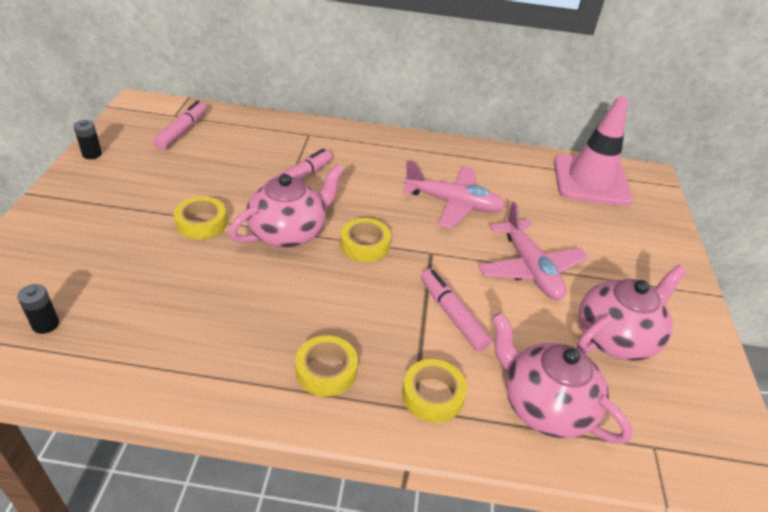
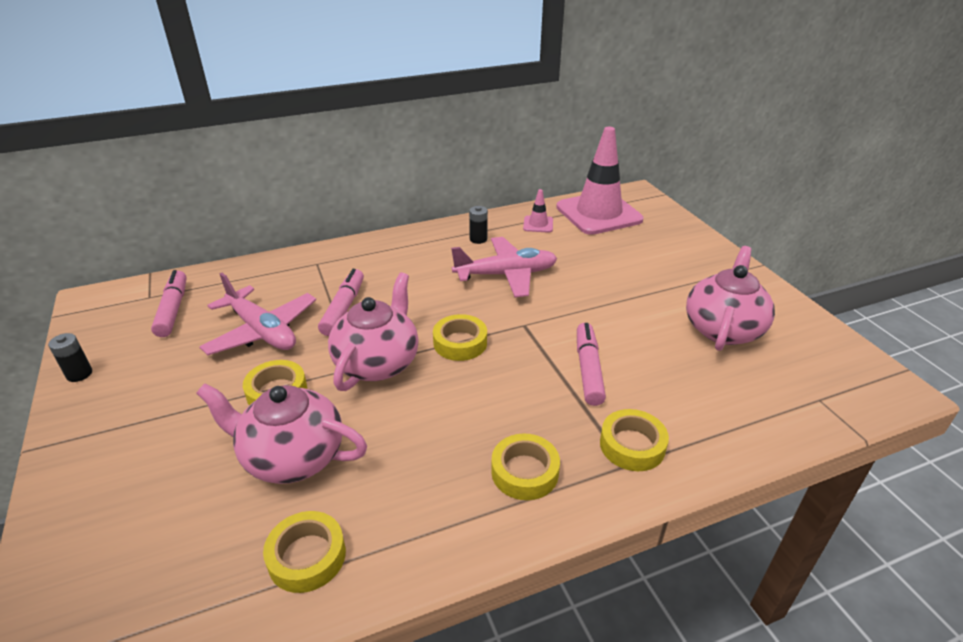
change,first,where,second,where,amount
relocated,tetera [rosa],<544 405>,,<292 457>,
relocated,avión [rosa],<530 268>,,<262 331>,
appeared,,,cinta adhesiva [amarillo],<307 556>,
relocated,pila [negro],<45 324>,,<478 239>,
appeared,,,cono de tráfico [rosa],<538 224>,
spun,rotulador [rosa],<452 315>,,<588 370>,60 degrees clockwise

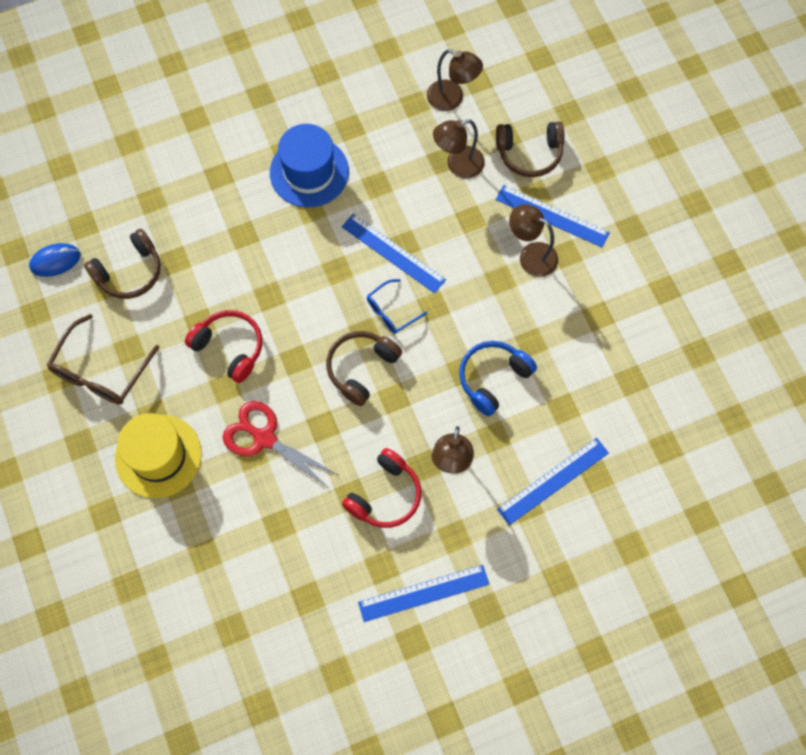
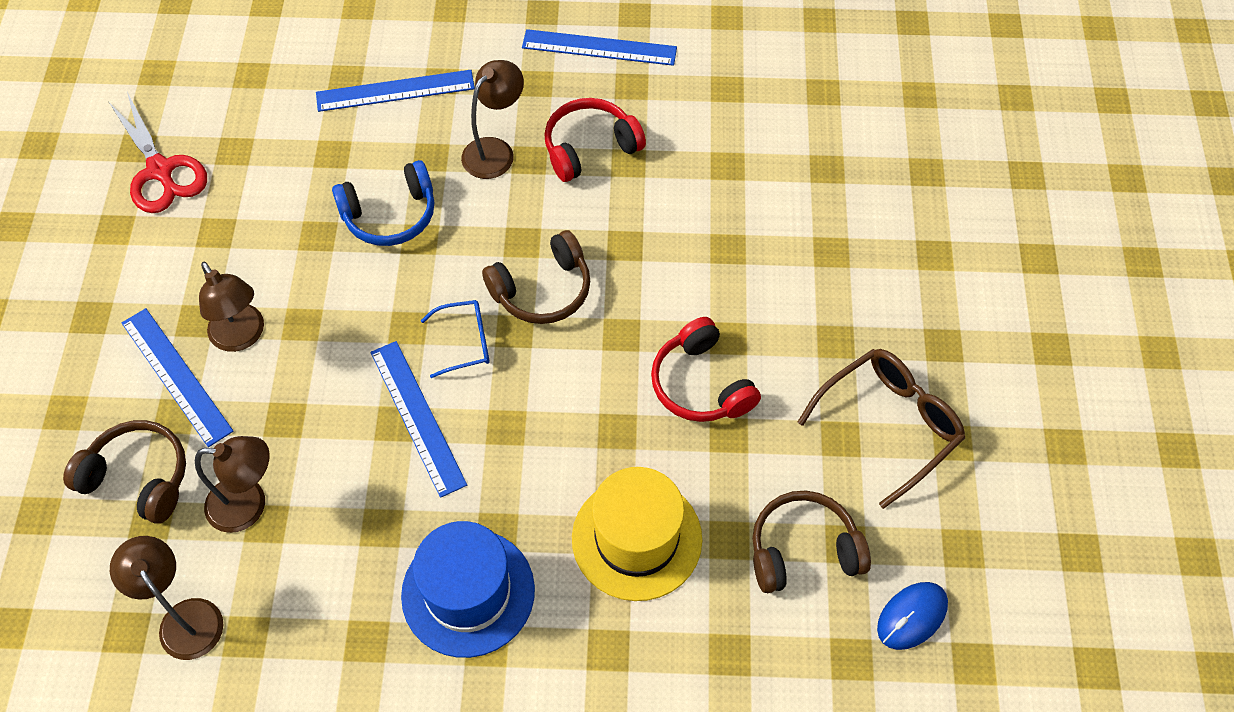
change,first,where,second,where,amount
relocated,tijeras [rojo],<264 438>,,<160 170>,
relocated,sombrero [amarillo],<158 456>,,<637 538>,
spun,ratón [azul],<55 261>,,<912 616>,45 degrees counterclockwise

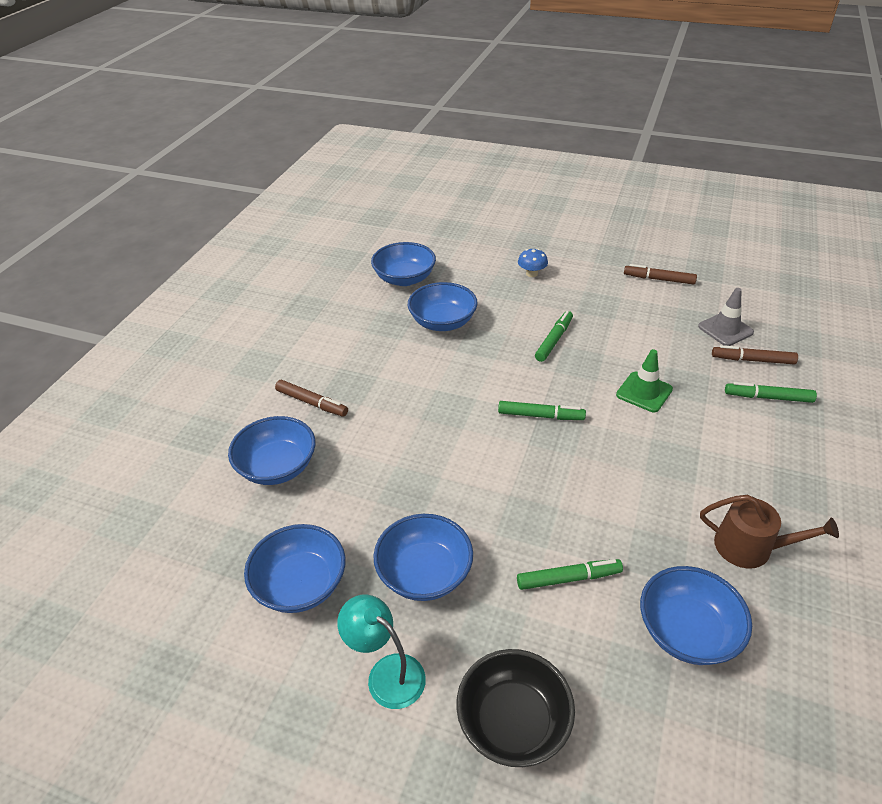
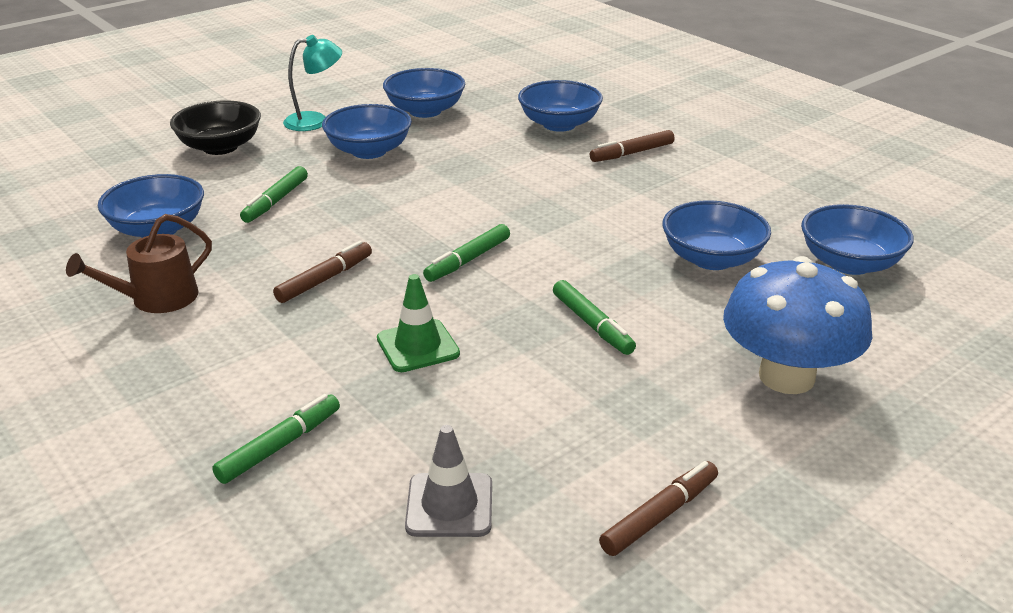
change,first,where,second,where,amount
relocated,rotulador [marrón],<752 360>,,<325 279>,
size,seta [azul],<531 273>,,<786 377>,x2.40

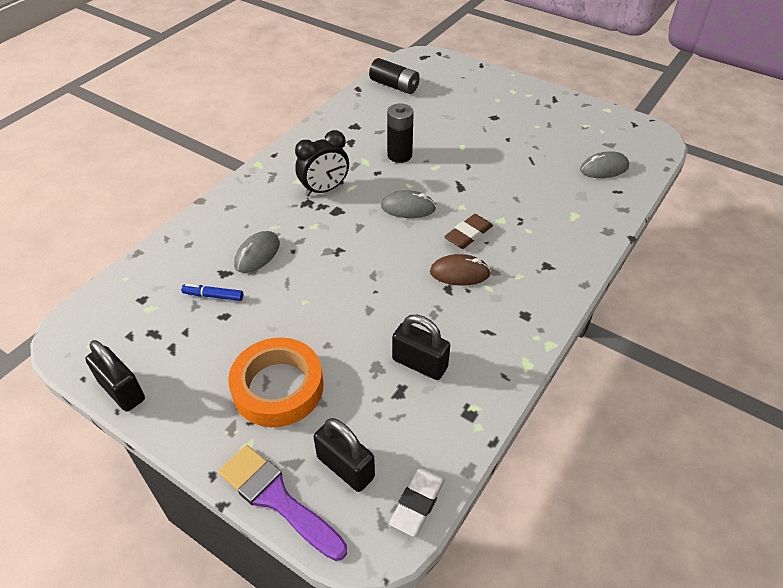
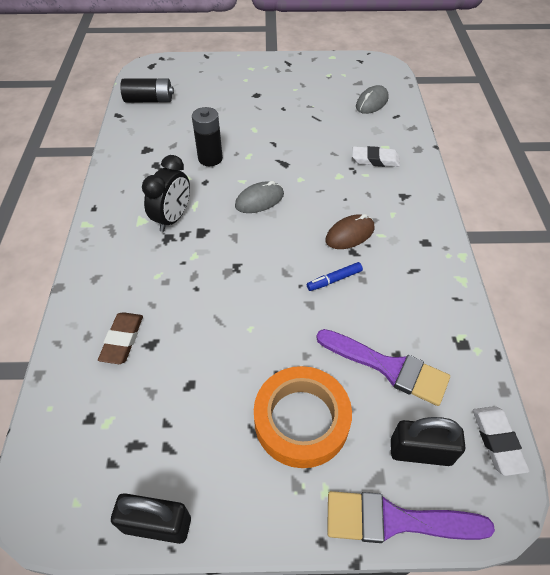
change,first,where,second,where,amount
relocated,goma de borrar [marrón],<468 234>,,<122 340>,
relocated,rotulador [azul],<213 296>,,<334 280>,
appeared,,,pincel [morado],<388 367>,
appeared,,,goma de borrar [blanco],<375 160>,
missing,ratón [gris],<257 254>,,,
missing,candado [negro],<419 363>,,,

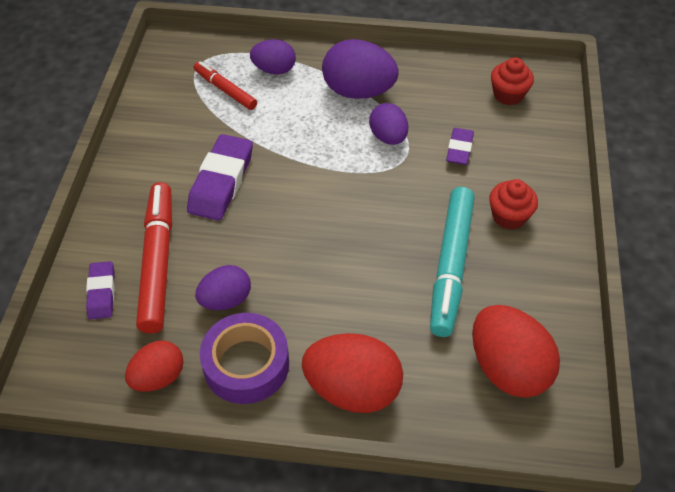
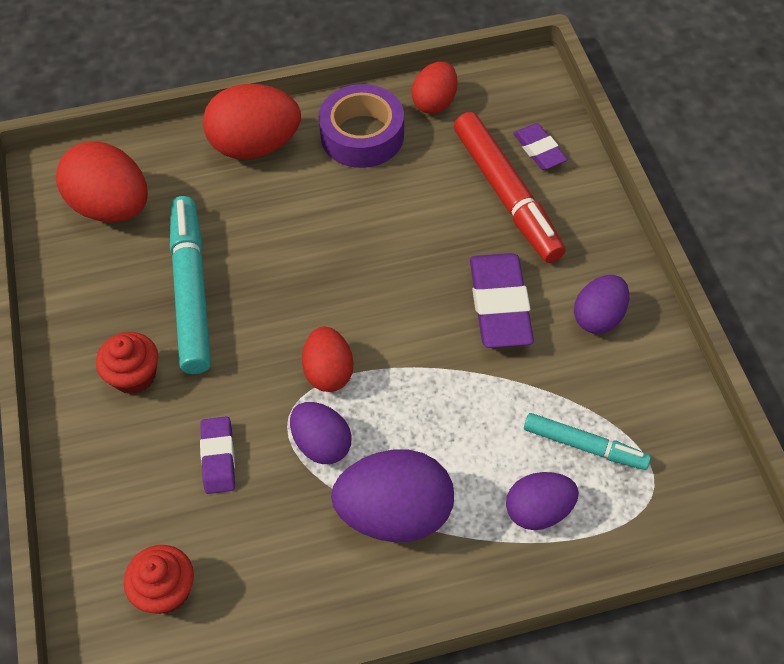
change,first,where,second,where,amount
appeared,,,huevo [rojo],<328 372>,
colour,rotulador [rojo],<225 90>,rotulador [turquesa],<584 446>,
relocated,huevo [morado],<226 300>,,<598 317>,

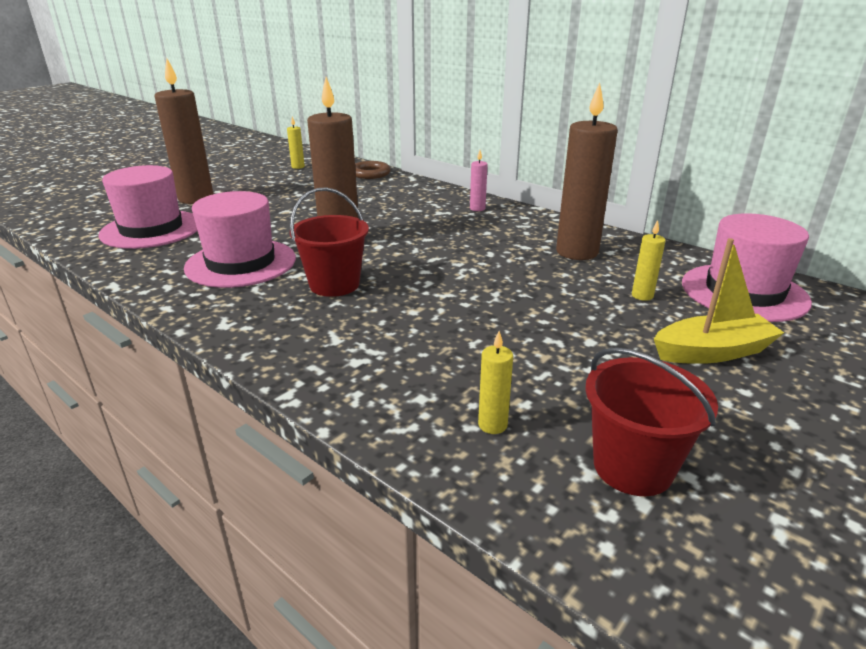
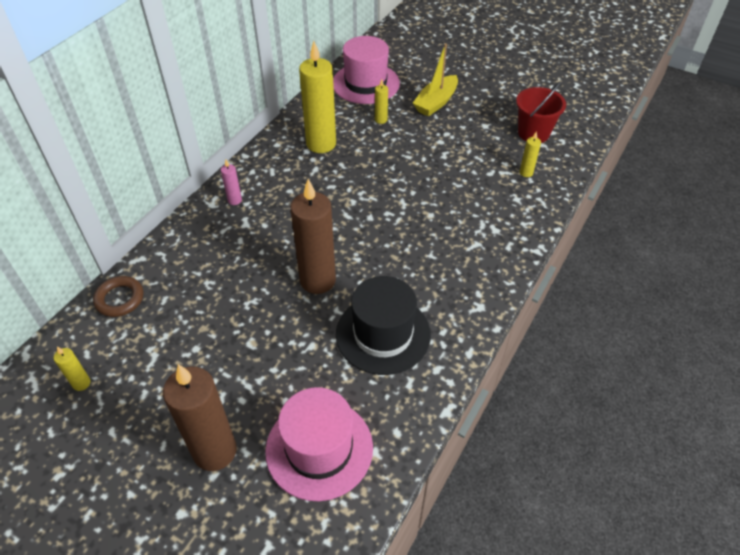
change,first,where,second,where,amount
colour,vela [marrón],<577 252>,vela [amarillo],<321 144>,
colour,sombrero [rosa],<241 263>,sombrero [negro],<383 334>,
spun,barco [amarillo],<712 352>,,<436 102>,120 degrees counterclockwise
missing,balde [rojo],<334 284>,,,

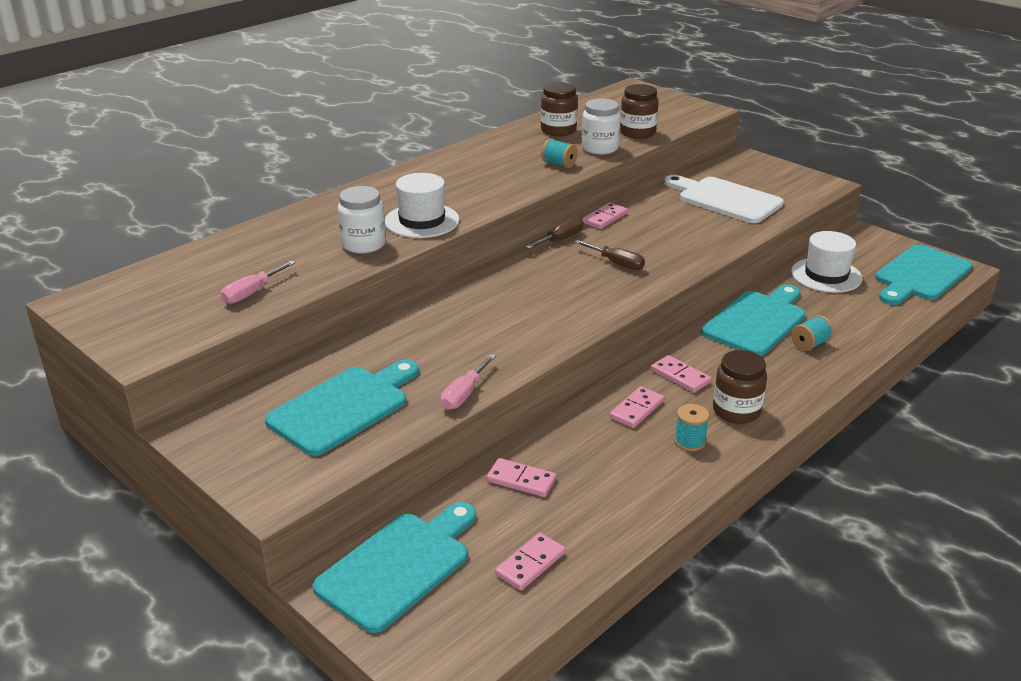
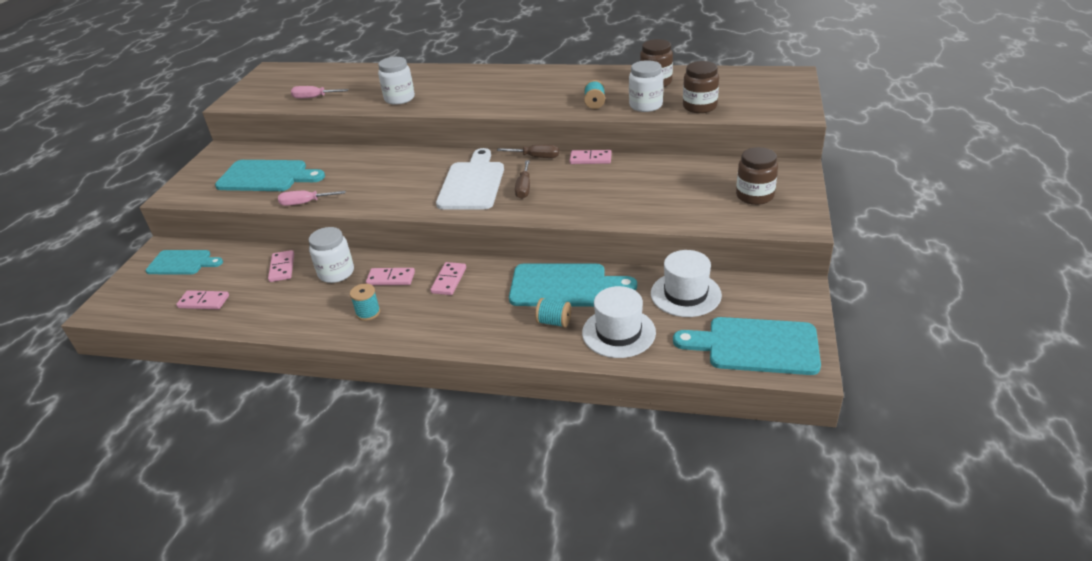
change,first,where,second,where,amount
size,tabla de cortar [turquesa],<399 566>,,<182 263>,x0.65
appeared,,,tarro [blanco],<336 273>,
relocated,tabla de cortar [blanco],<725 199>,,<472 183>,
relocated,sombrero [blanco],<422 221>,,<618 332>,
relocated,tarro [marrón],<736 411>,,<754 196>,

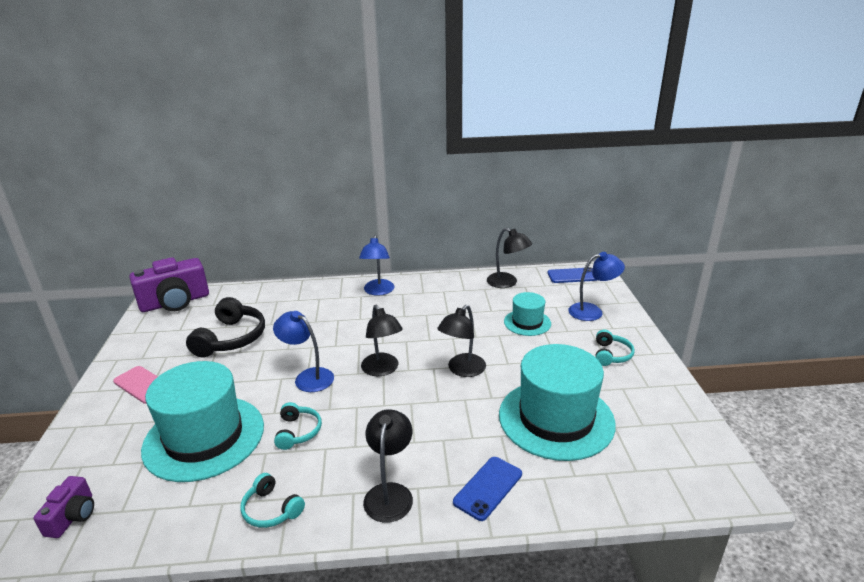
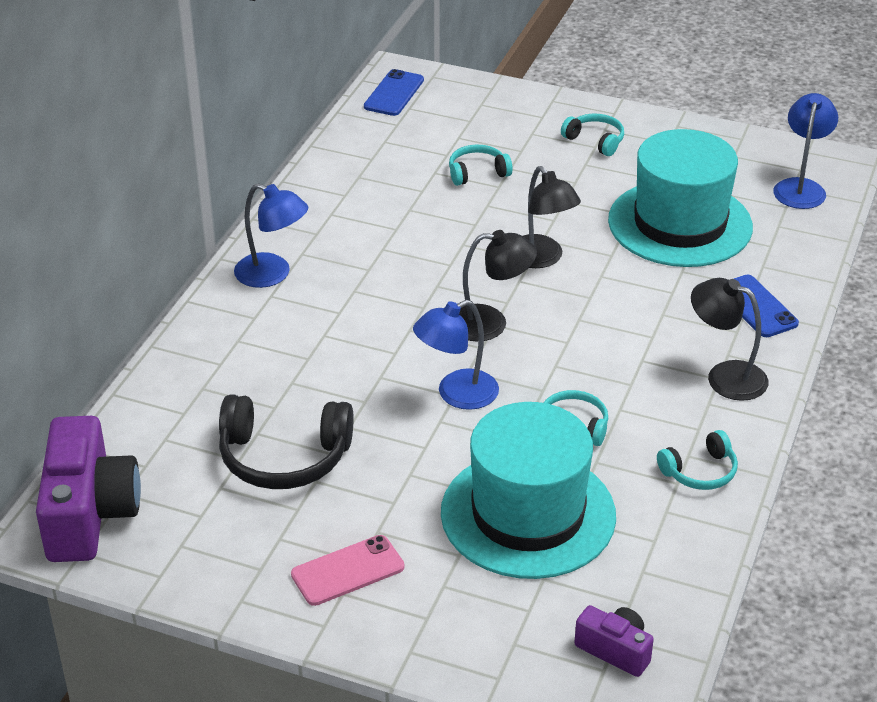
change,first,where,second,where,amount
spun,auriculares [negro],<231 338>,,<284 457>,150 degrees clockwise
exchanged,sombrero [turquesa],<527 322>,auriculares [turquesa],<477 173>,
relocated,lámpara [azul],<592 311>,,<801 187>,
missing,lámpara [negro],<507 283>,,,

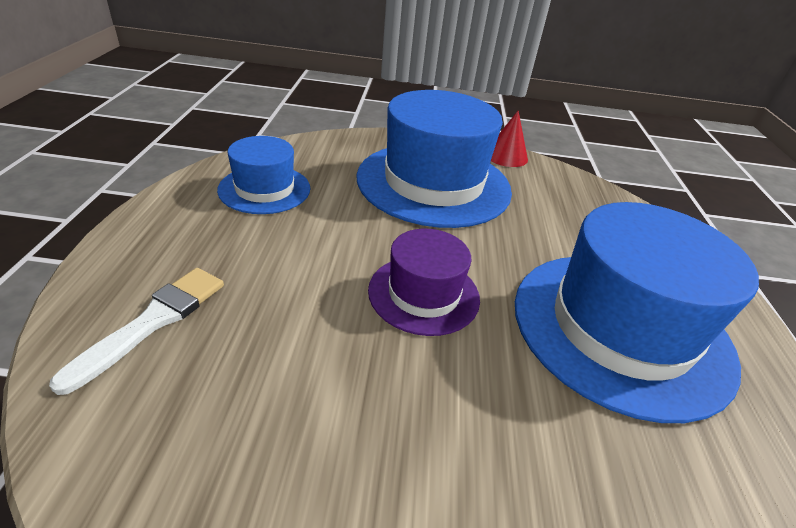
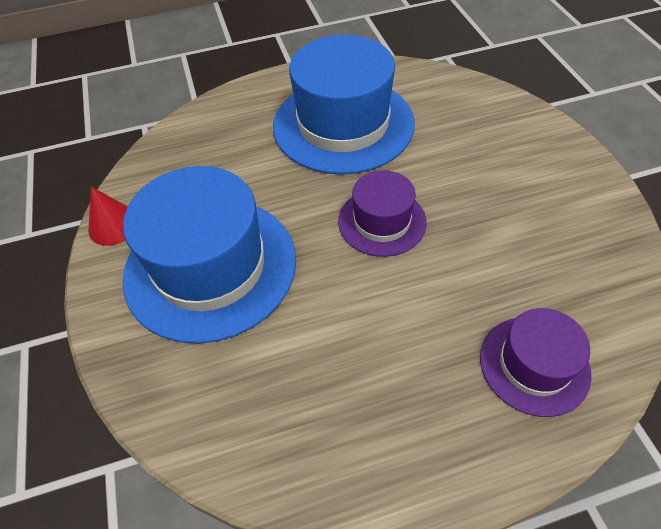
change,first,where,second,where,amount
exchanged,pincel [blanco],<153 321>,sombrero [morado],<534 365>,
missing,sombrero [azul],<264 189>,,,

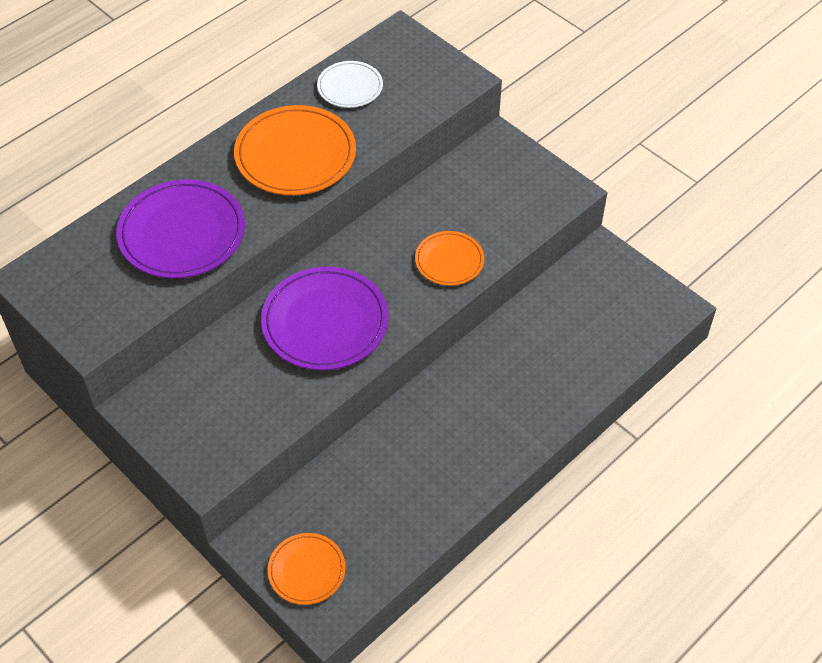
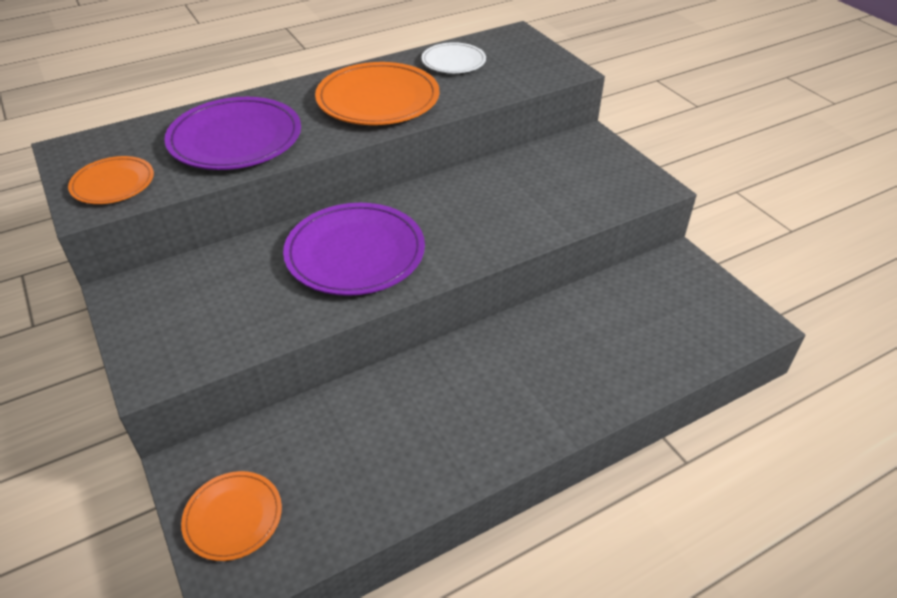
change,first,where,second,where,amount
relocated,plato [naranja],<449 260>,,<113 184>,

